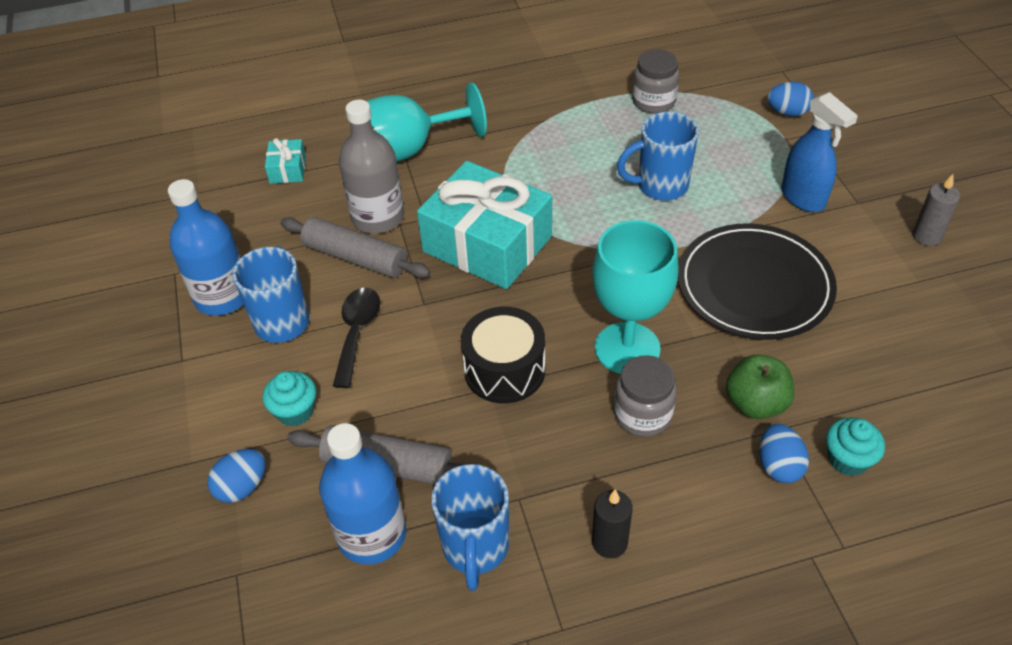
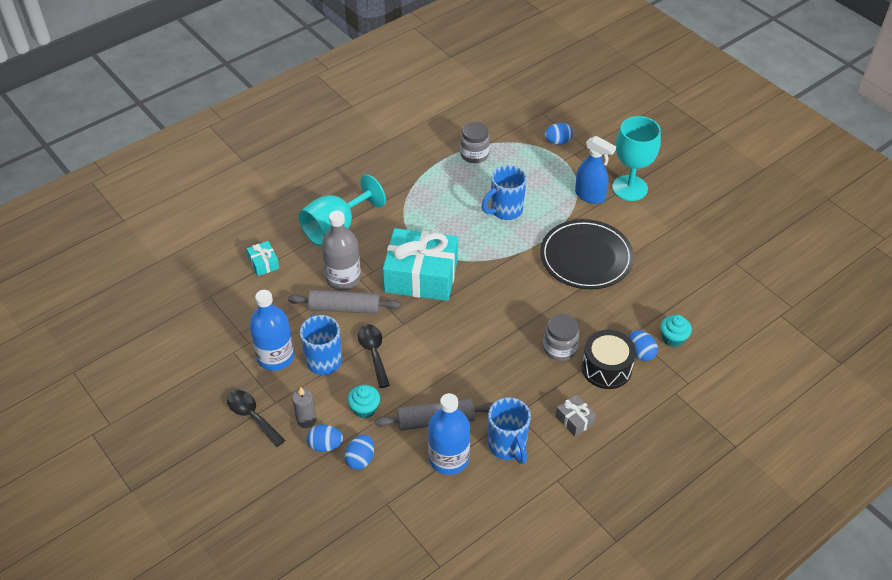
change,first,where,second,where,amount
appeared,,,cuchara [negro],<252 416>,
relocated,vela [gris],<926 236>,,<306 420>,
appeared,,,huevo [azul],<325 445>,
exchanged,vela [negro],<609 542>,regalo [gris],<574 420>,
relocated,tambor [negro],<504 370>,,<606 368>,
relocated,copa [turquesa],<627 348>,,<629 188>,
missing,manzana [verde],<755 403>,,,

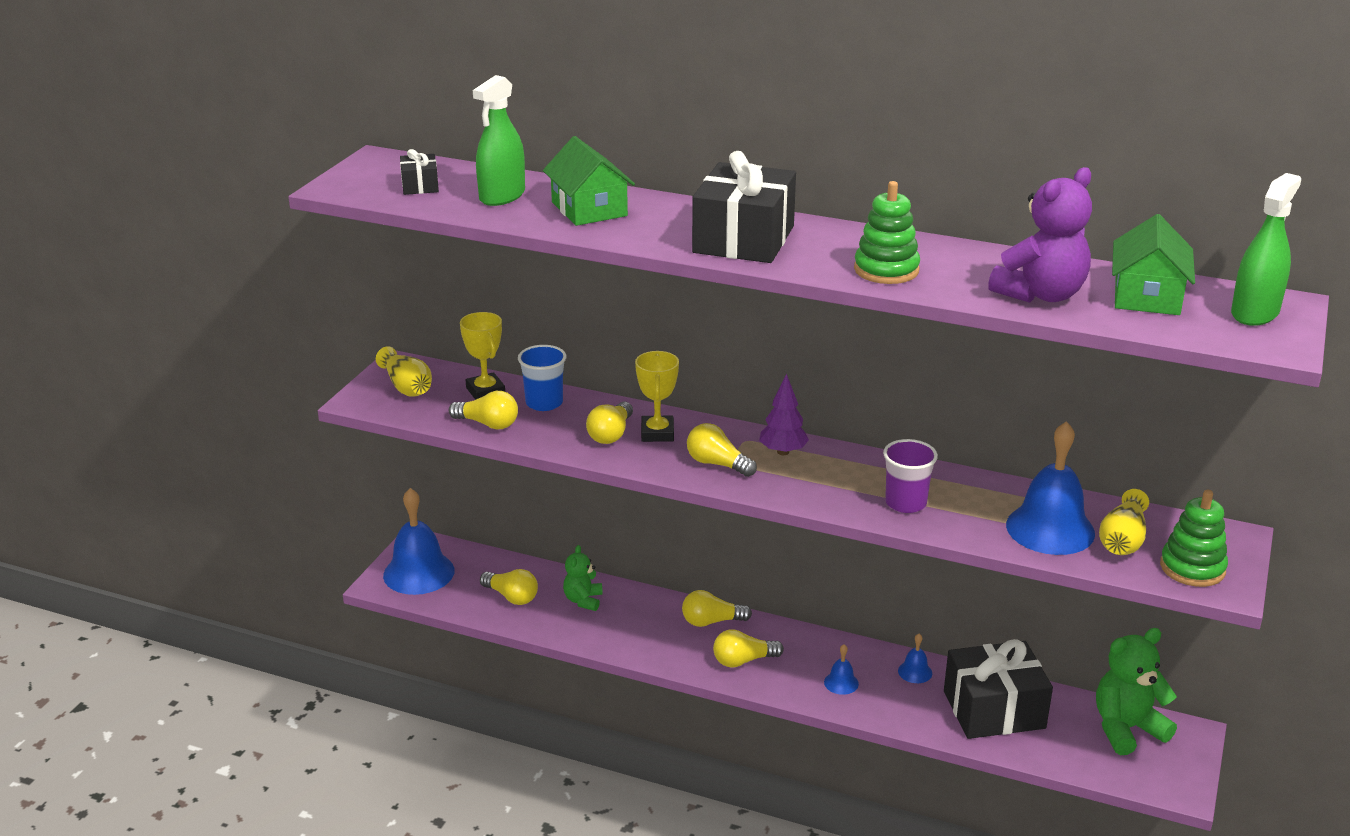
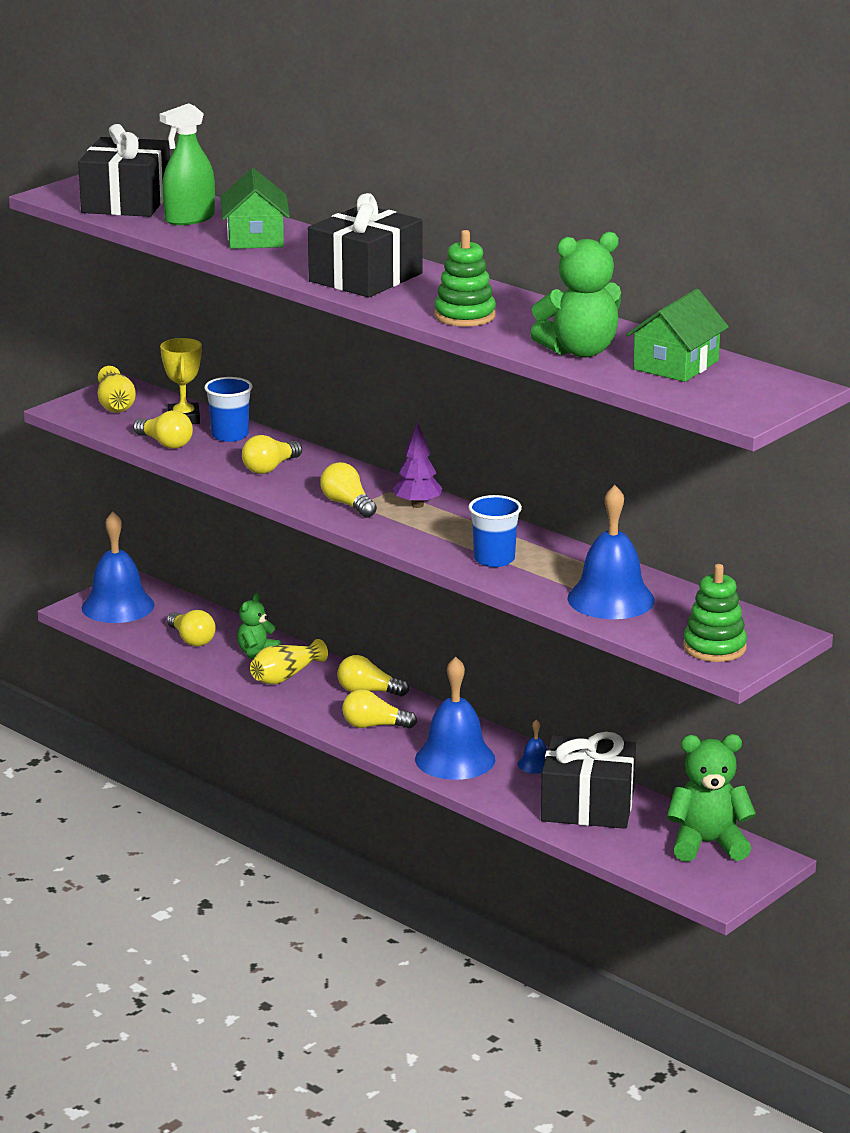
change,first,where,second,where,amount
size,regalo [negro],<420 186>,,<126 202>,x2.19
relocated,florero [amarillo],<1123 540>,,<286 676>,
size,campana [azul],<841 683>,,<455 759>,x2.25
colour,vaso [morado],<905 503>,vaso [azul],<494 559>,
colour,osito [morado],<1041 295>,osito [verde],<580 351>,
missing,trofeo [amarillo],<657 433>,,,
missing,pulverizador [verde],<1254 313>,,,

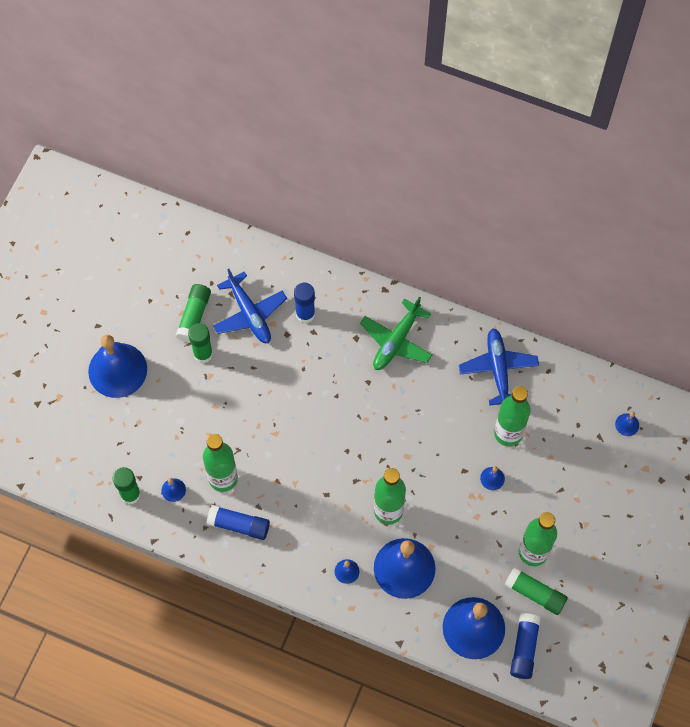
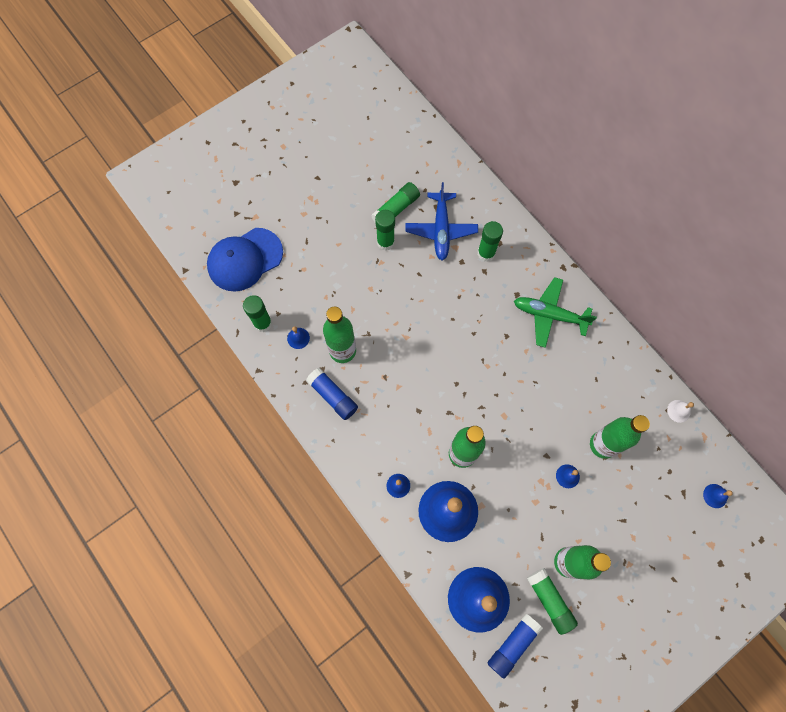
change,first,where,second,where,amount
appeared,,,gorra [azul],<244 259>,
colour,barra de pegamento [azul],<305 314>,barra de pegamento [verde],<486 253>,
spun,avión [verde],<396 341>,,<549 315>,45 degrees clockwise
appeared,,,campana [blanco],<678 411>,
missing,campana [azul],<117 370>,,,
missing,avión [azul],<498 369>,,,

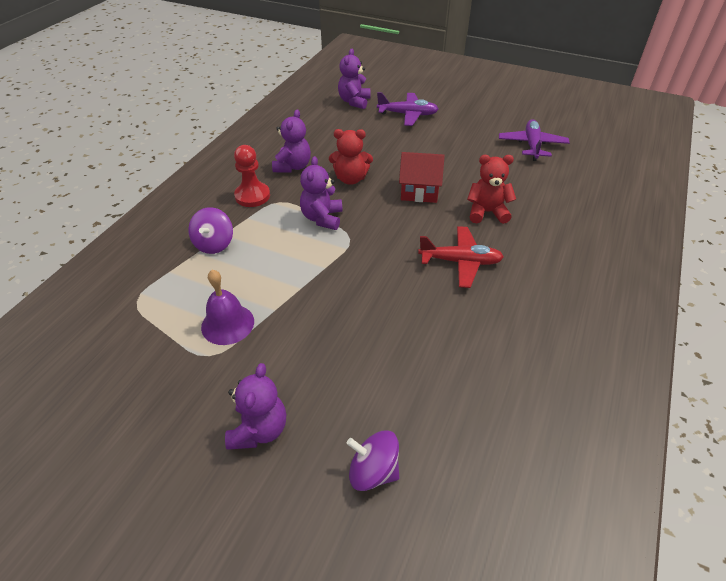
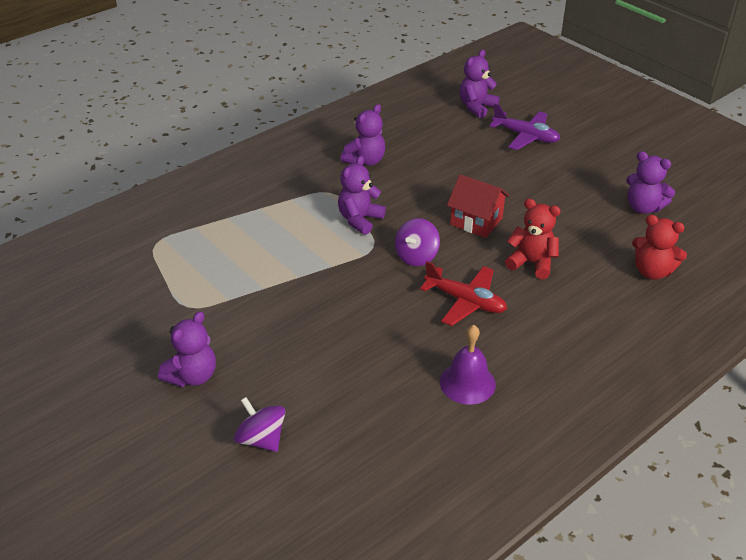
change,first,where,second,where,amount
relocated,peonza [morado],<214 244>,,<416 256>,
relocated,campana [morado],<227 324>,,<467 383>,
exchanged,avión [morado],<532 145>,osito [morado],<643 207>,
relocated,osito [rojo],<350 179>,,<652 271>,
missing,peón [rojo],<252 196>,,,

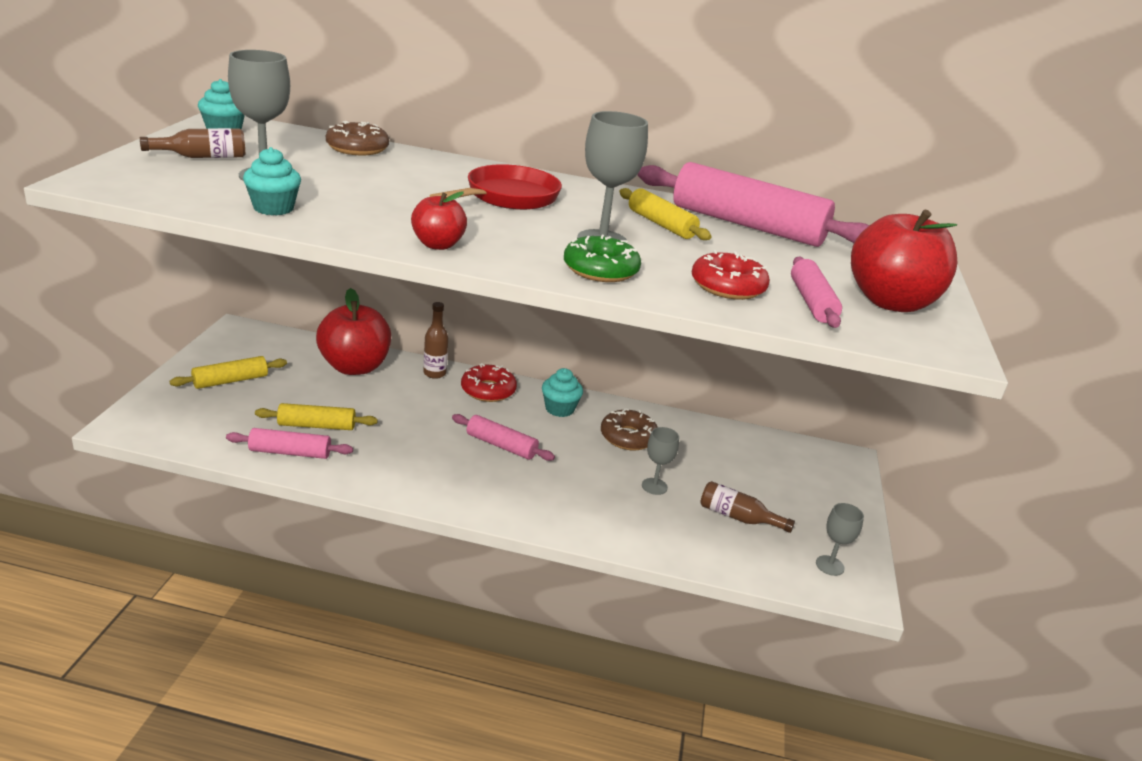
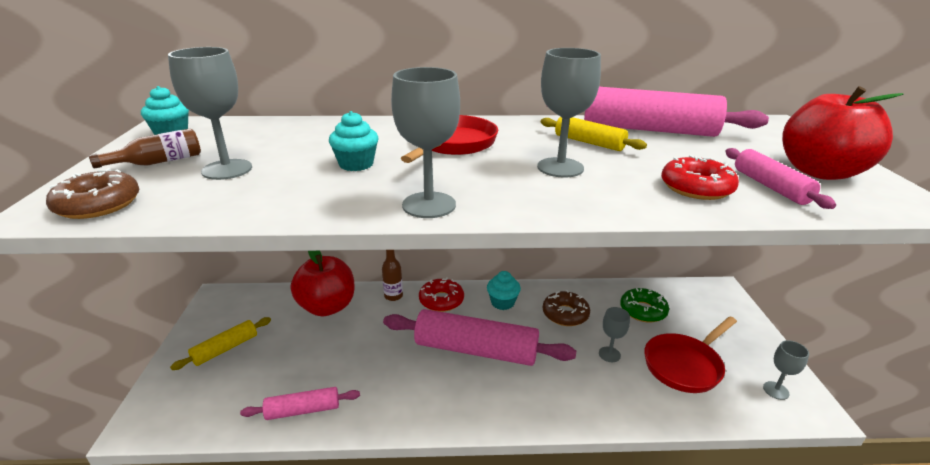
change,first,where,second,where,amount
relocated,rosquilla [marrón],<357 148>,,<98 204>,
relocated,magdalena [turquesa],<273 208>,,<356 164>,
size,rodillo [rosa],<501 445>,,<476 350>,x1.95
exchanged,manzana [rojo],<438 245>,copa [gris],<429 205>,
relocated,rosquilla [verde],<600 270>,,<643 310>,
exchanged,botella [marrón],<738 517>,sartén [rojo],<685 365>,
missing,rodillo [amarillo],<316 425>,,,

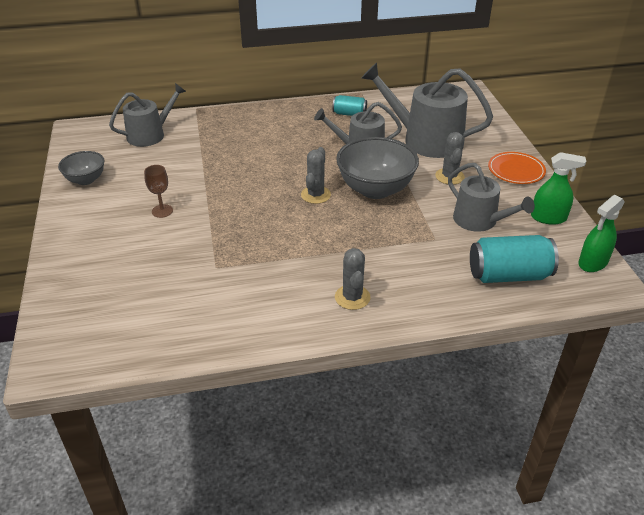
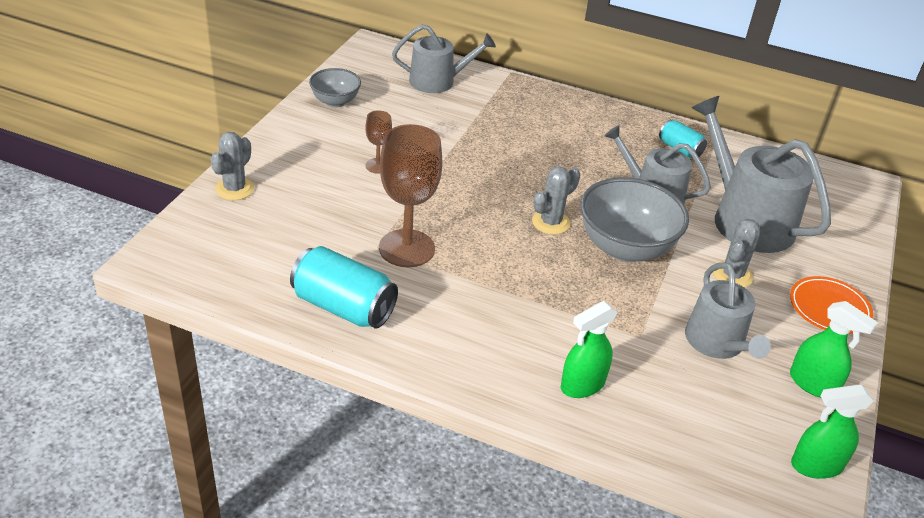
change,first,where,second,where,amount
relocated,cactus [gris],<352 297>,,<234 189>,
relocated,lata [turquesa],<508 275>,,<343 307>,
appeared,,,copa [marrón],<407 248>,
appeared,,,pulverizador [verde],<582 385>,

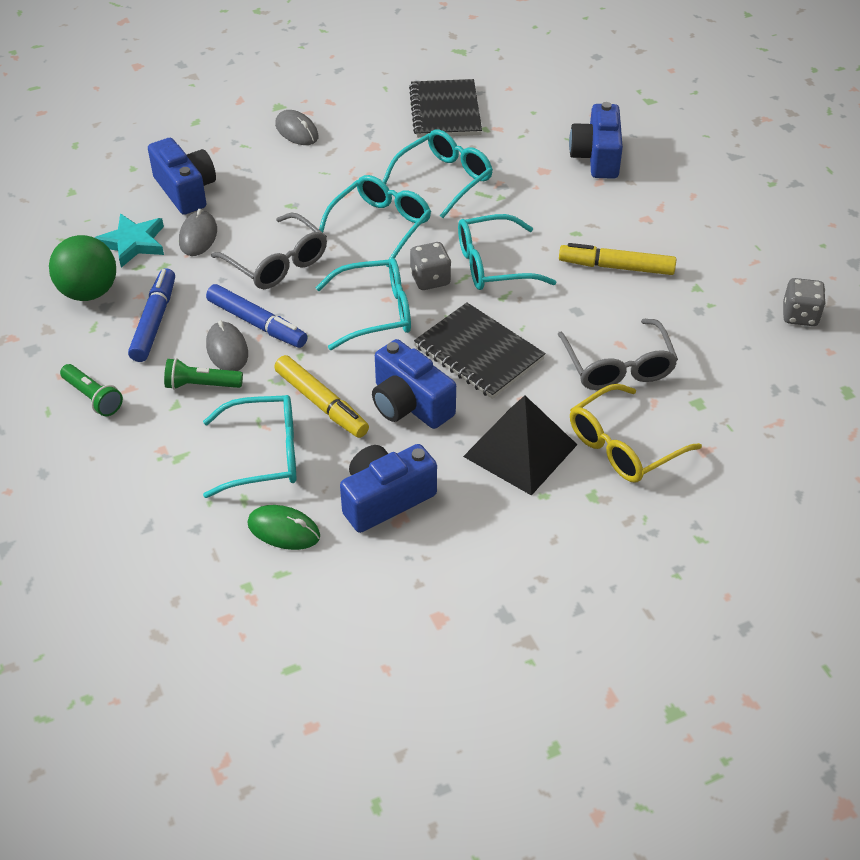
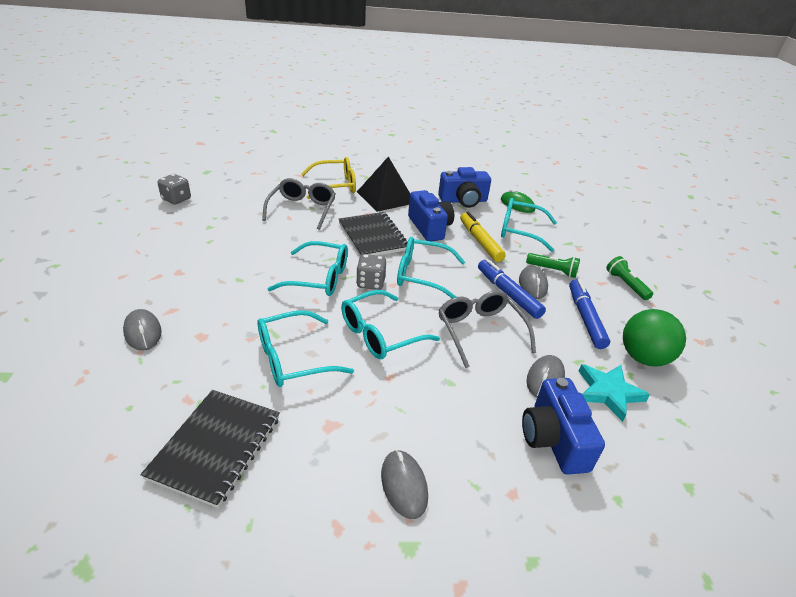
change,first,where,second,where,amount
exchanged,cámara [azul],<596 157>,ratón [gris],<143 332>,
spun,rotulador [azul],<154 321>,,<585 318>,150 degrees clockwise
missing,rotulador [amarillo],<616 267>,,,

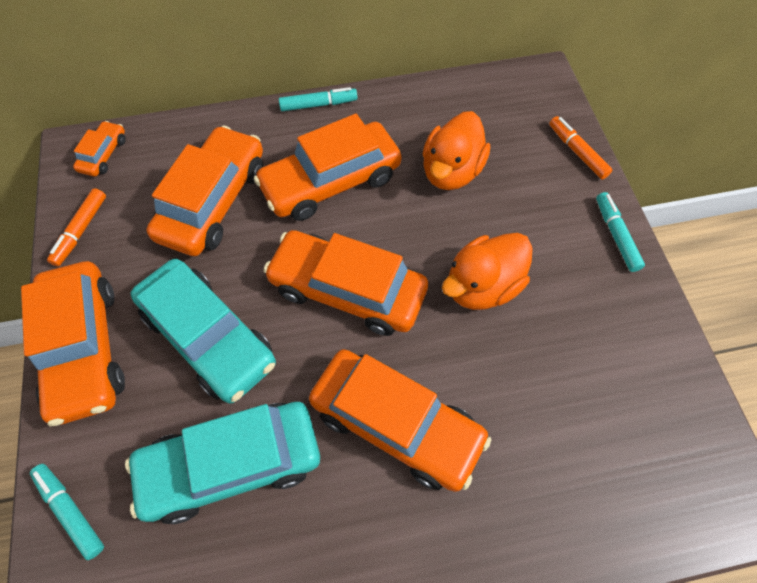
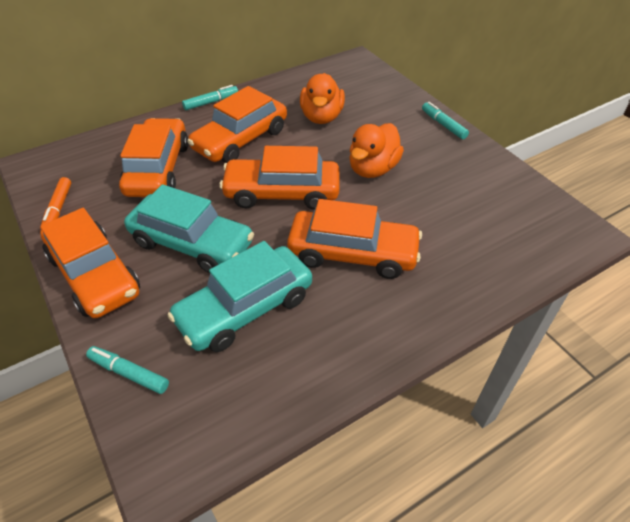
change,first,where,second,where,amount
missing,coche [naranja],<104 154>,,,
missing,rotulador [naranja],<577 152>,,,

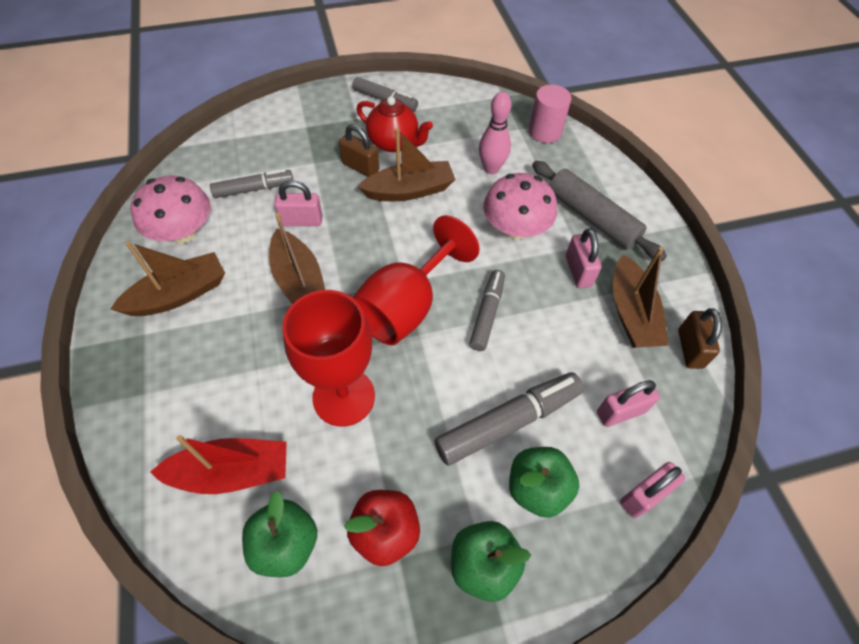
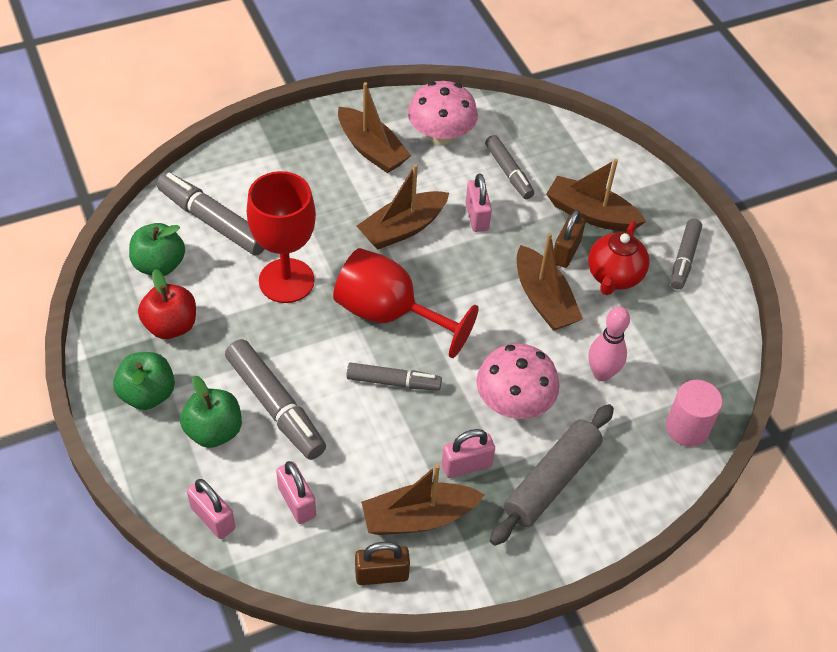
change,first,where,second,where,amount
exchanged,barco [rojo],<232 472>,rotulador [gris],<213 221>,
appeared,,,barco [marrón],<591 214>,

